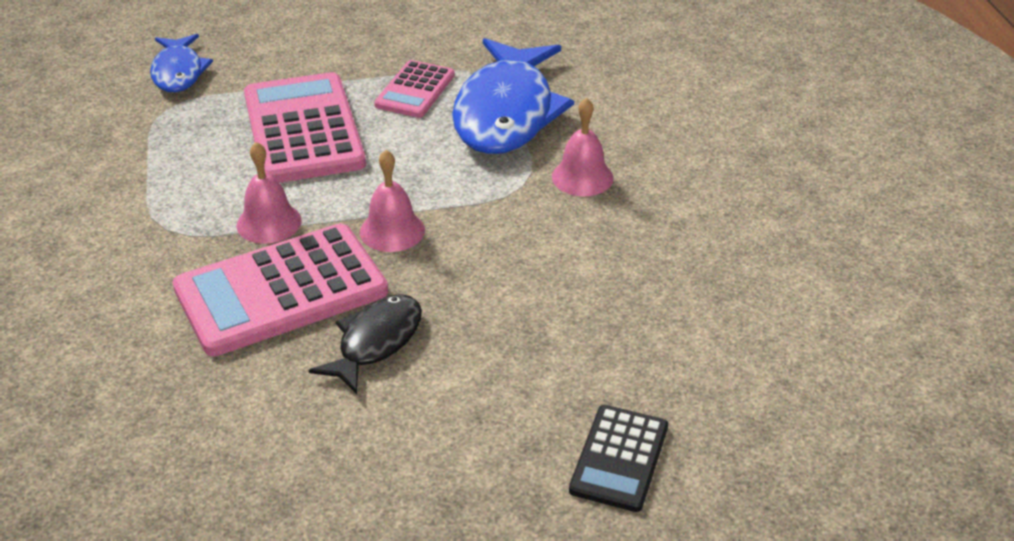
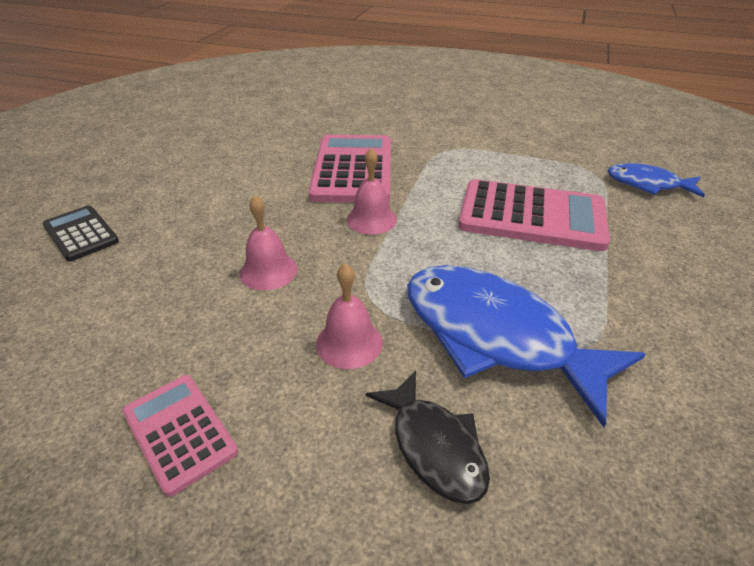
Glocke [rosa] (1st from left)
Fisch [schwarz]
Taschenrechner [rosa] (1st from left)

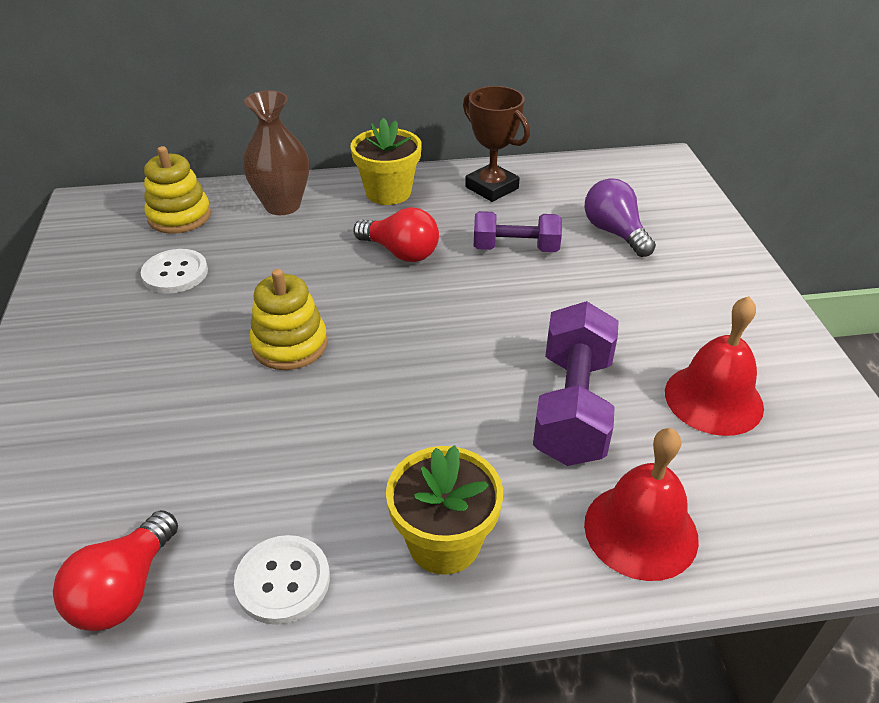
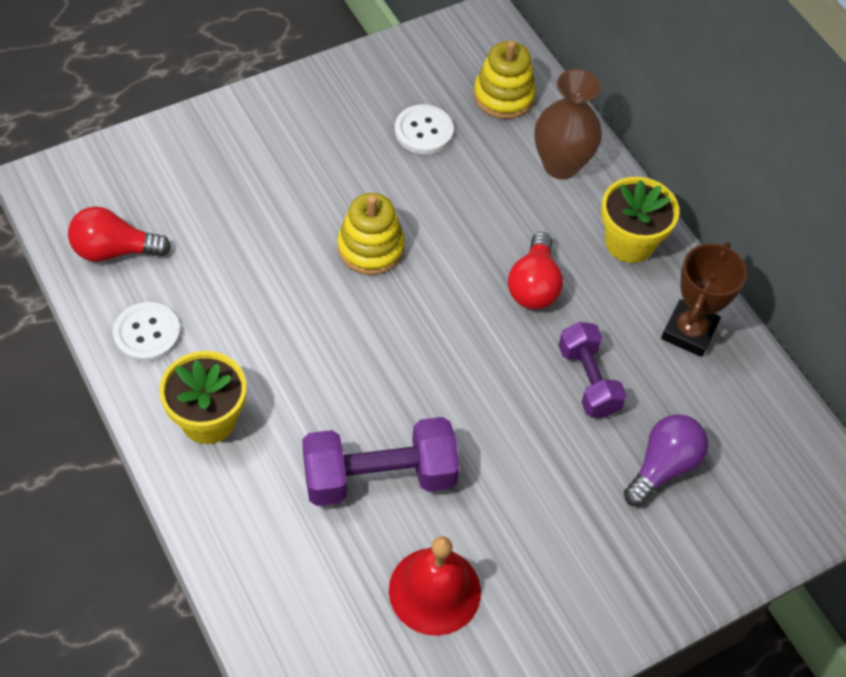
Glocke [rot] (1st from left in the first image)

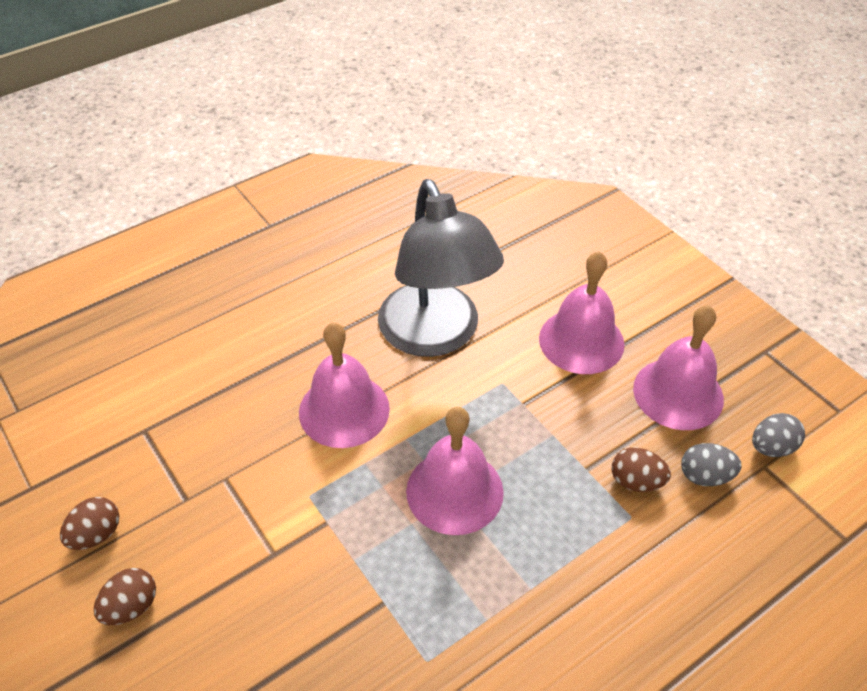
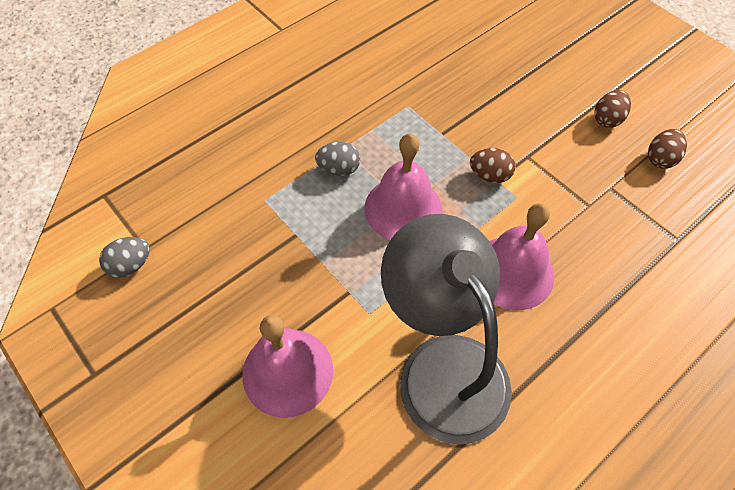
Glocke [rosa] (4th from left in the first image)
Ei [braun] (1st from left)
Ei [grau] (2nd from left)

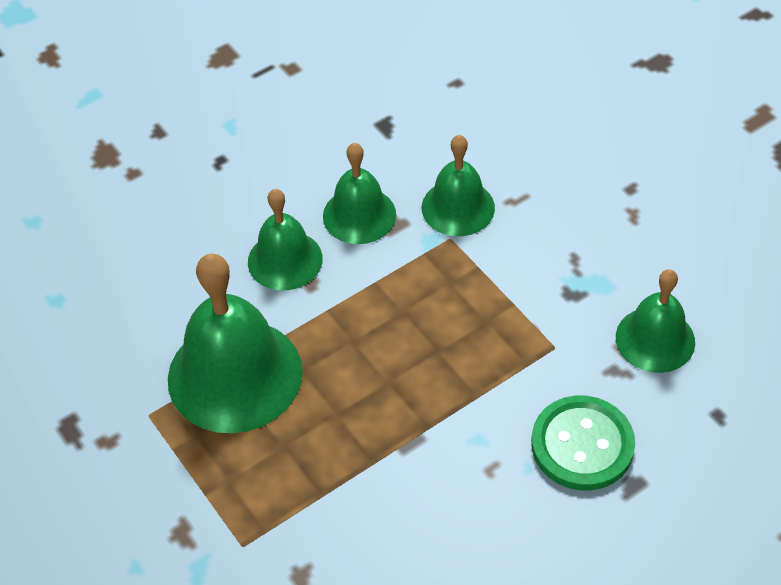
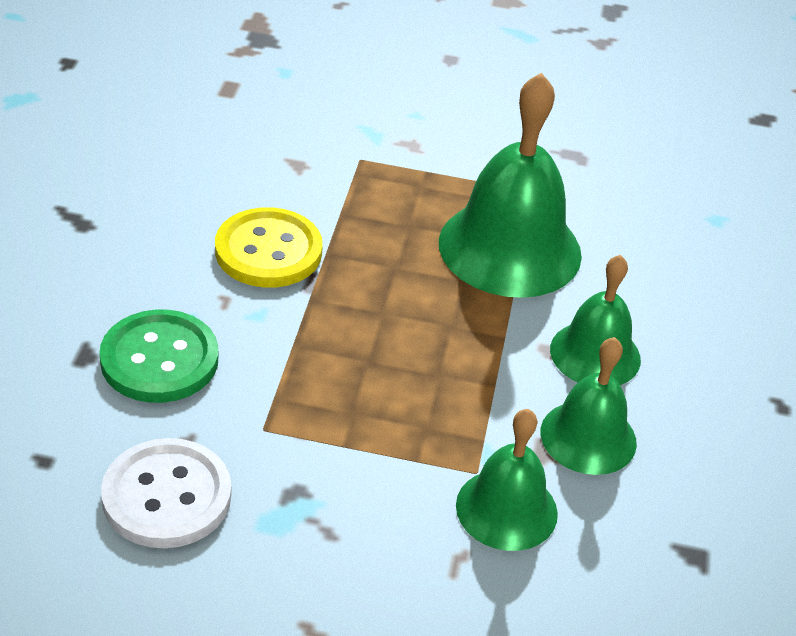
Knopf [gelb]
Knopf [weiß]

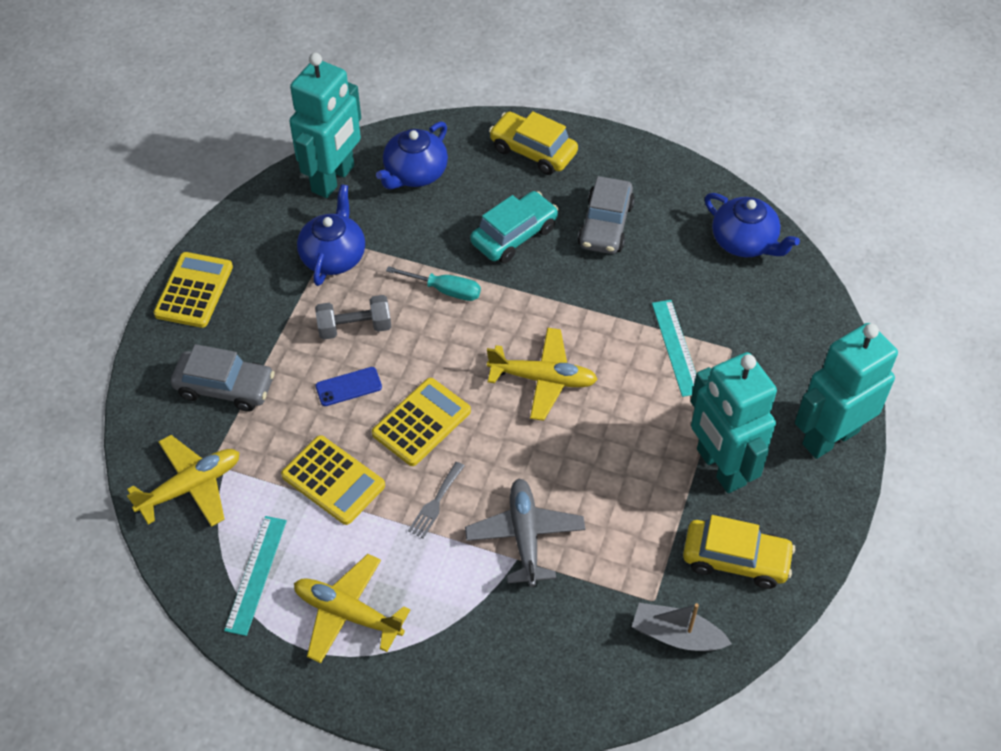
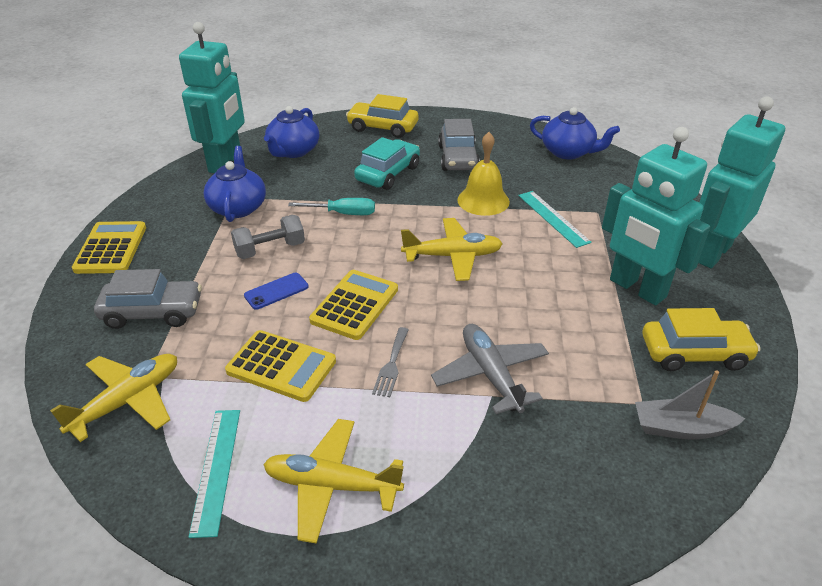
Glocke [gelb]

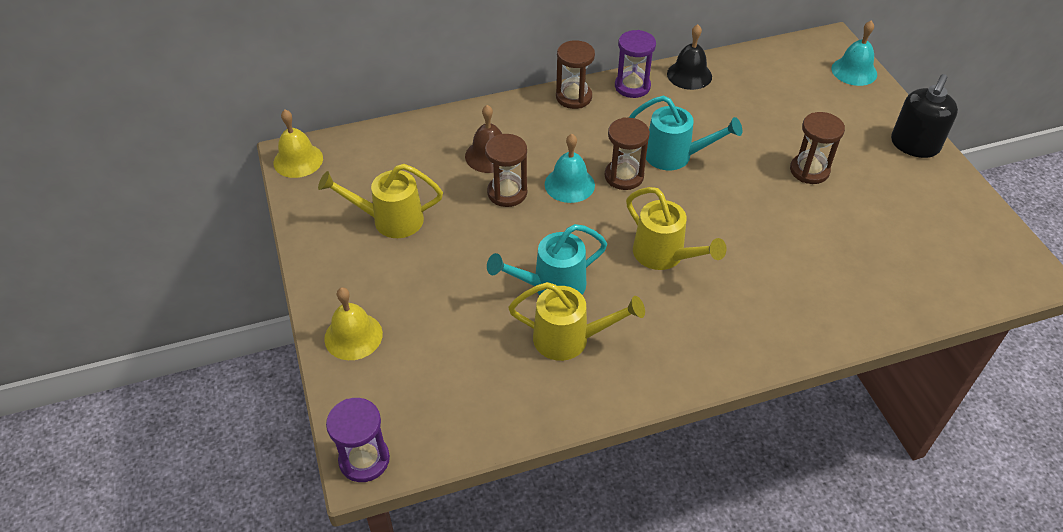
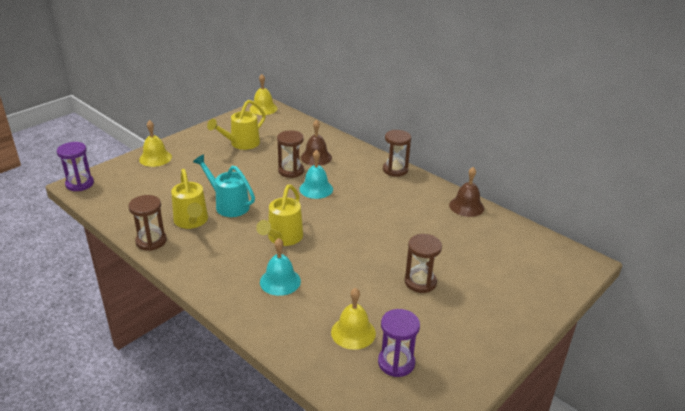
Gießkanne [türkis] (2nd from left in the first image)
Seifenspender [schwarz]
Glocke [gelb] (3rd from left)
Sanduhr [braun] (1st from left)
Sanduhr [lila] (2nd from left)
Glocke [türkis] (1st from left)
Glocke [braun] (2nd from left)
Gießkanne [gelb] (2nd from left)

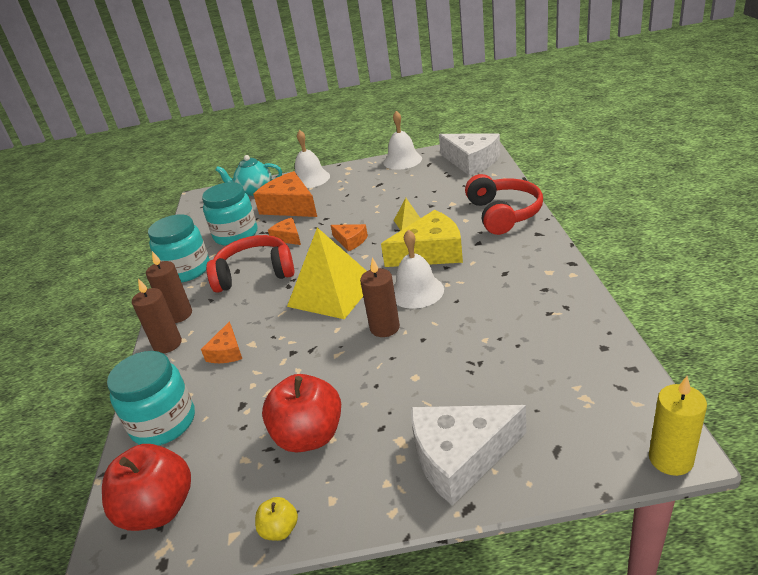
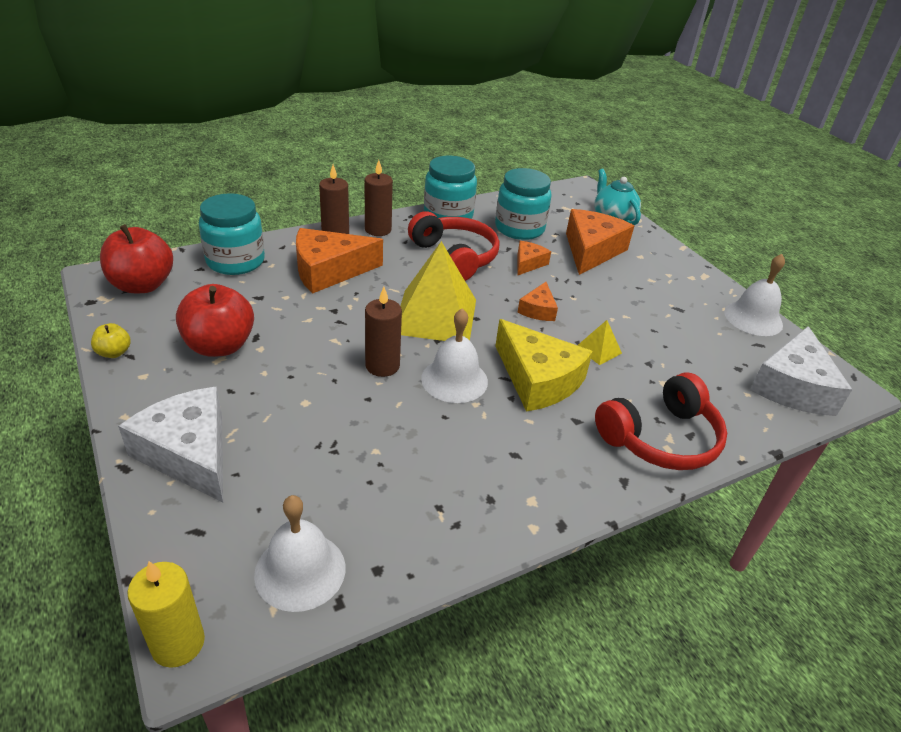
Glocke [weiß] (1st from left)
Käse [orange] (1st from left)

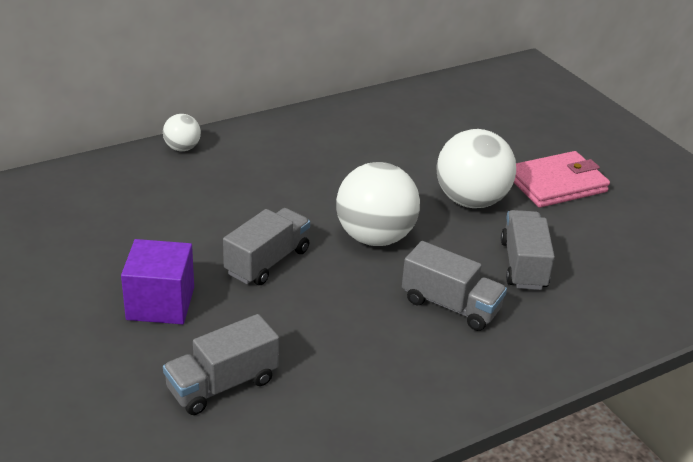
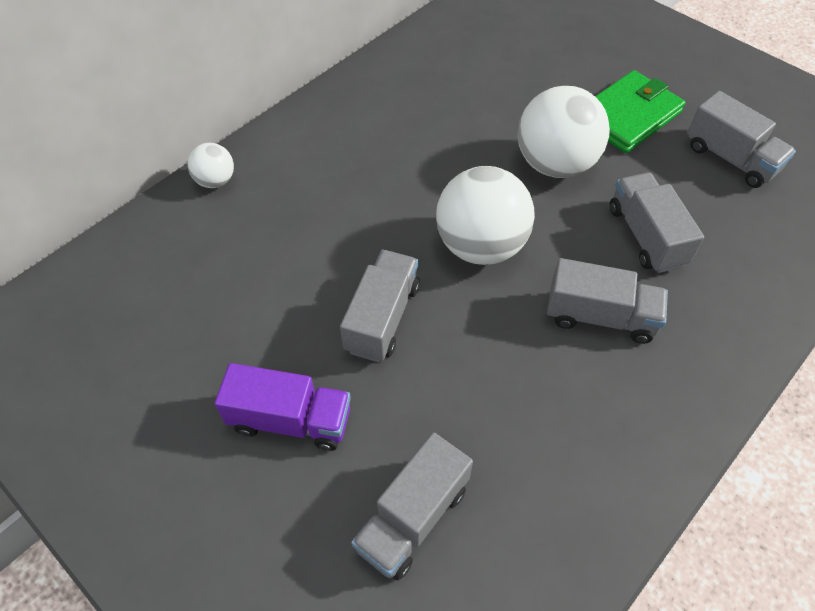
Lastwagen [grau] (5th from left)
Lastwagen [lila]
Geldbörse [grün]

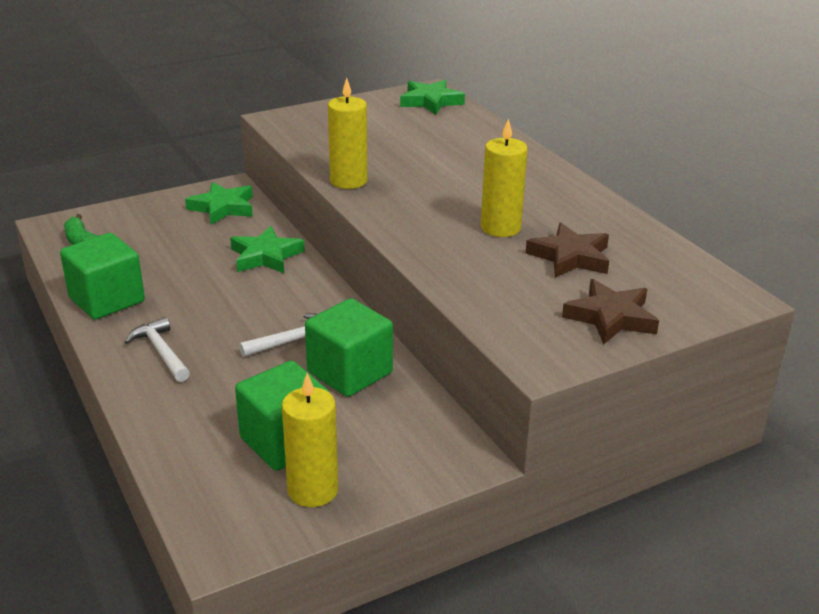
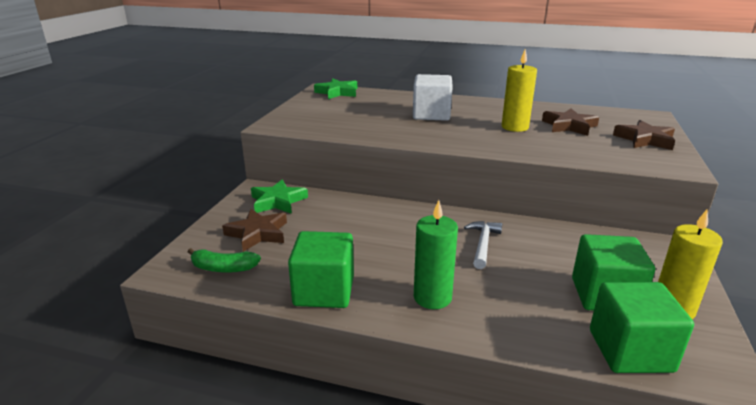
Stern [grün] (2nd from left in the first image)
Kerze [gelb] (2nd from left in the first image)
Stern [braun] (1st from left)
Kubus [weiß]
Kubus [grün] (3rd from left)
Kerze [grün]

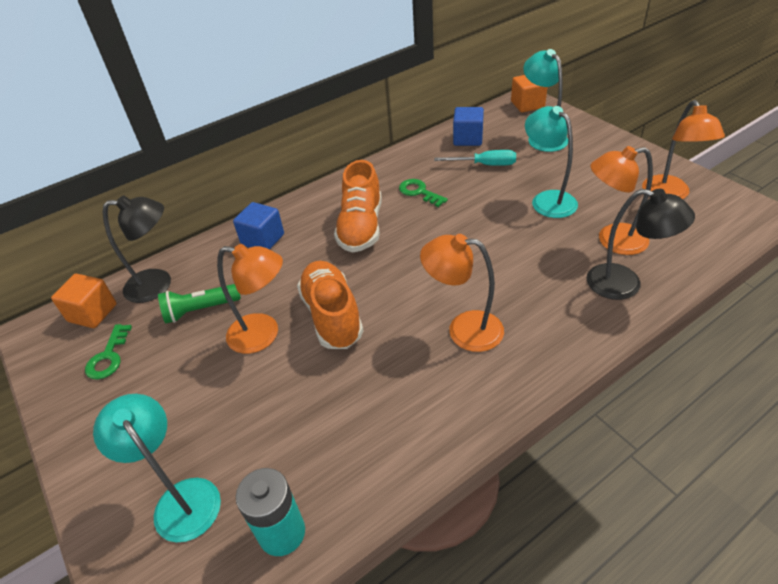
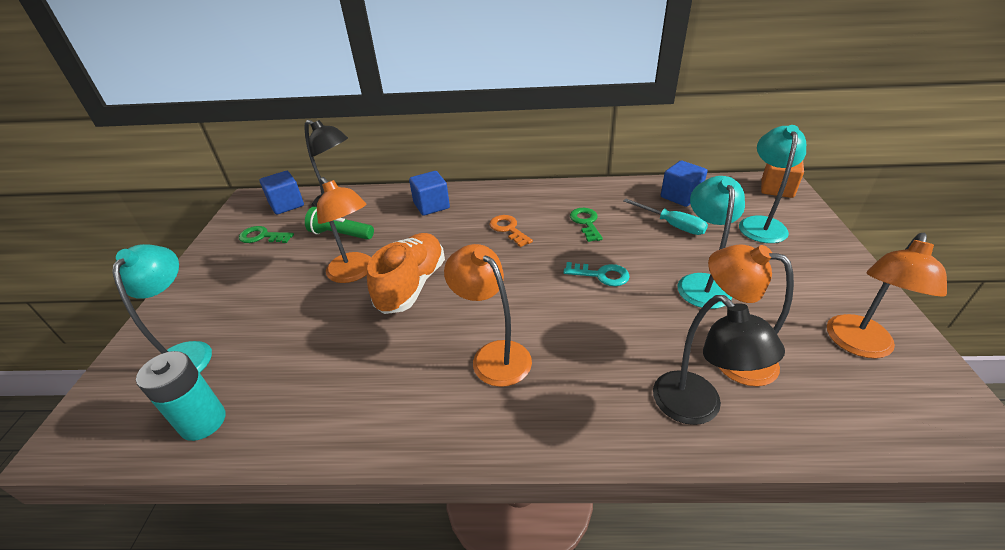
Schlüssel [türkis]
Schlüssel [orange]
Kubus [blau] (1st from left)
Schlüssel [grün] (1st from left)

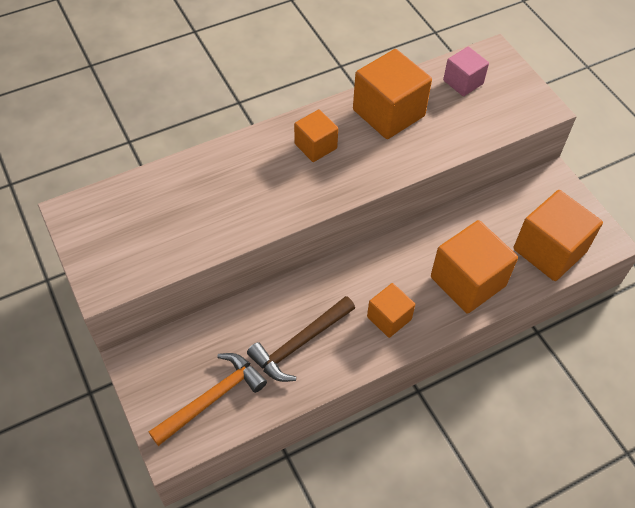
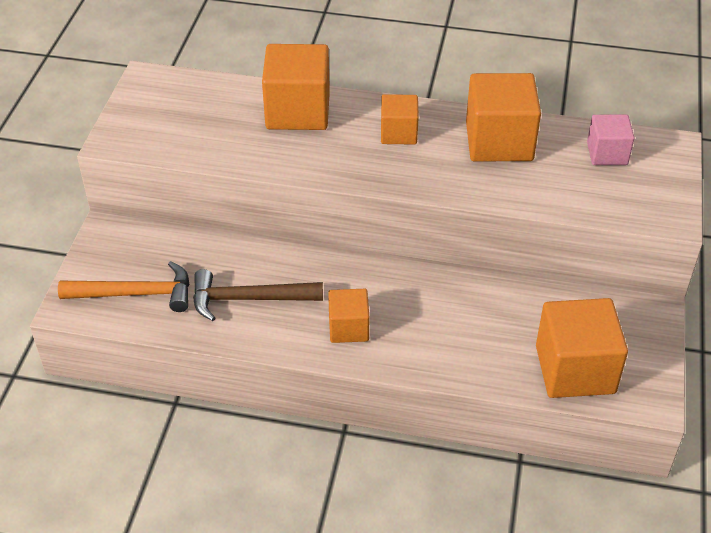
Kubus [orange] (1st from left)

